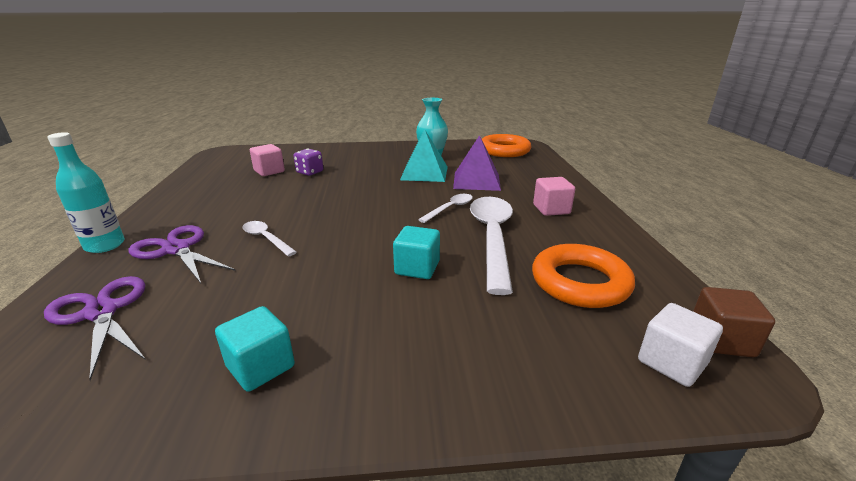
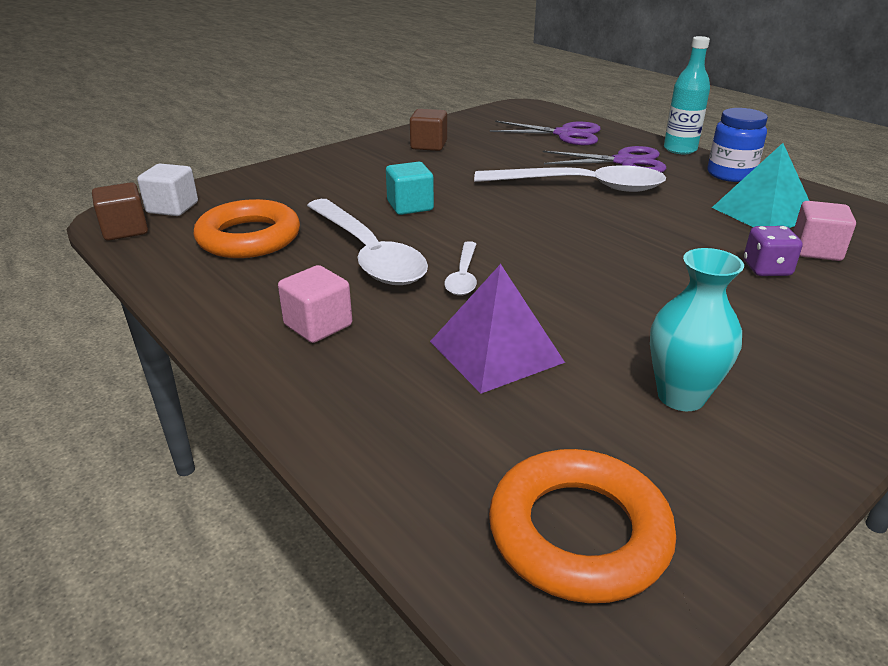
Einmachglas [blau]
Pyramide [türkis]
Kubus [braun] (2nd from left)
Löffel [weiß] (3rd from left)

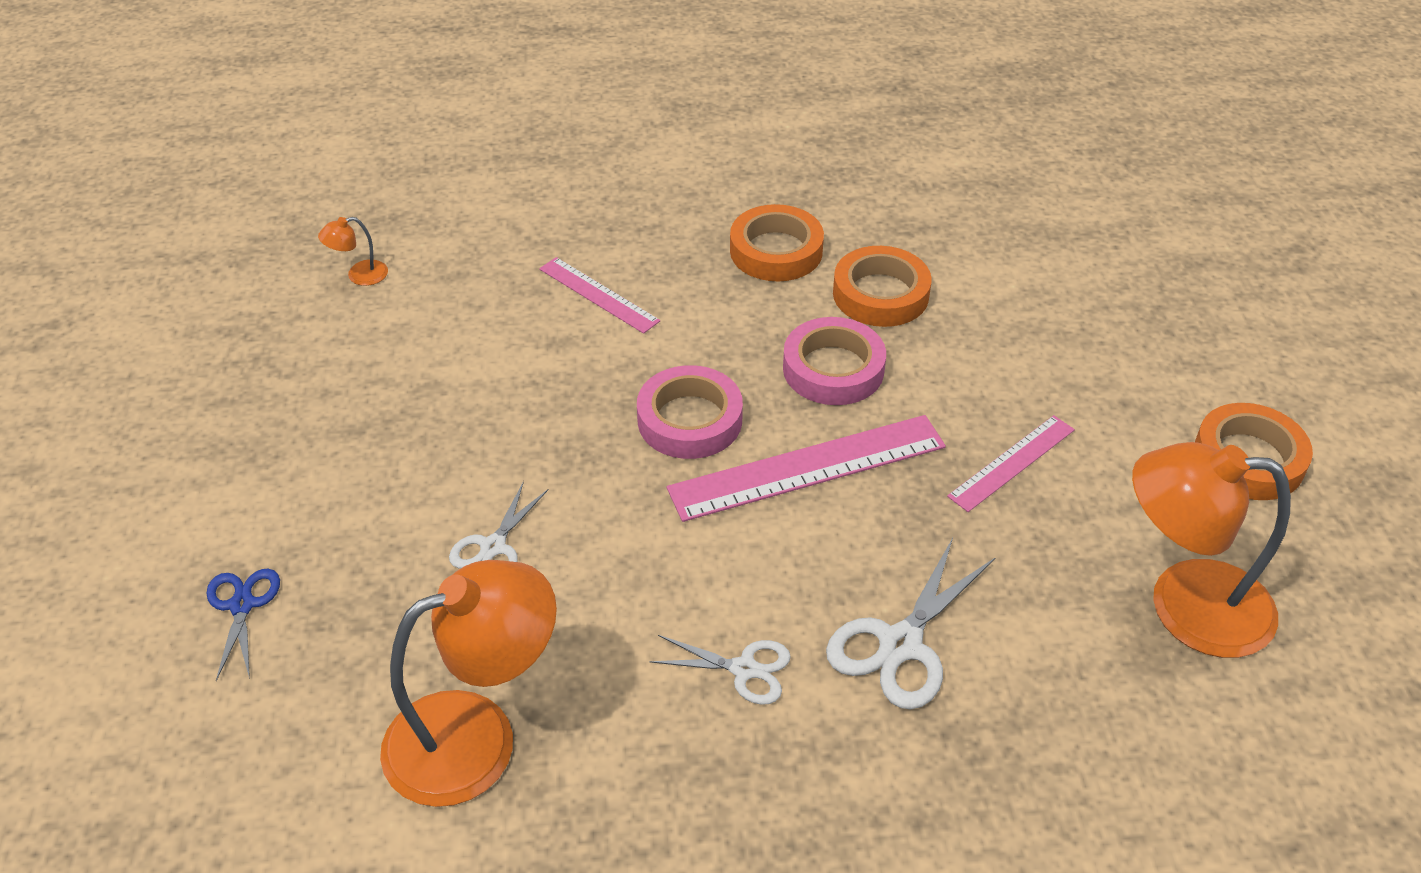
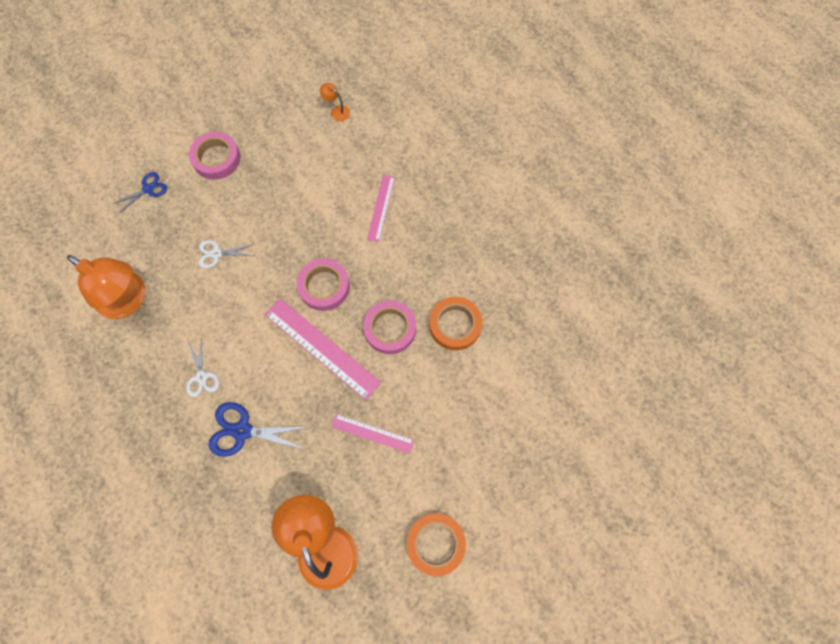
Klebeband [orange] (1st from left in the first image)
Klebeband [rosa] (1st from left)
Schere [blau] (2nd from left)

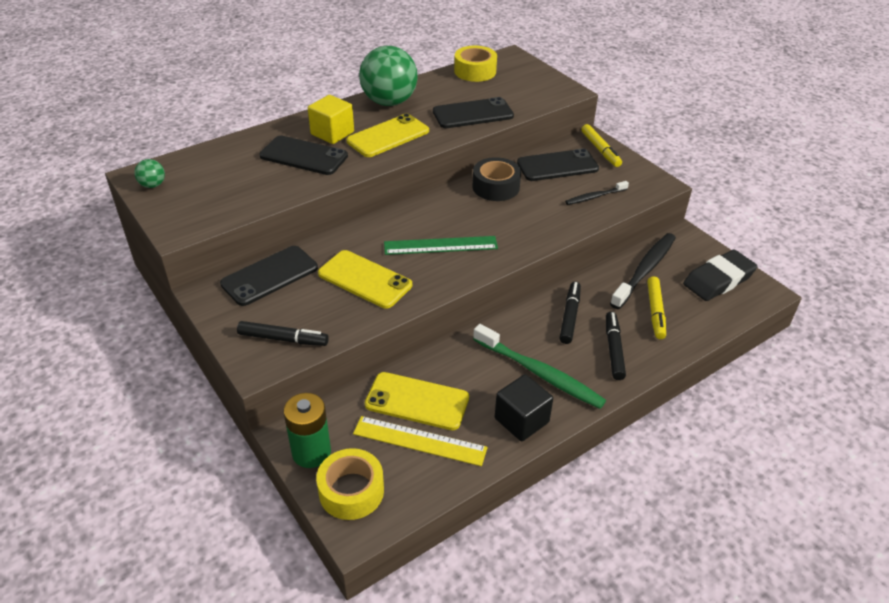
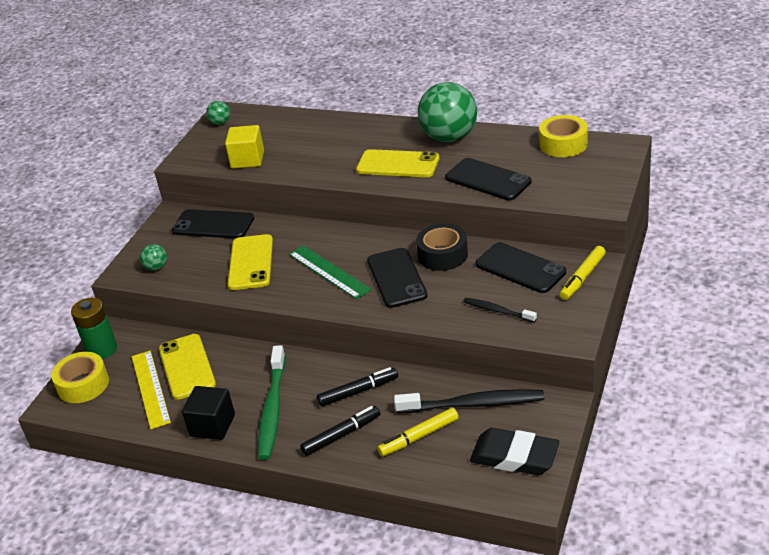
Handy [schwarz] (2nd from left)
Kubus [gelb]
Ball [grün] (1st from left)

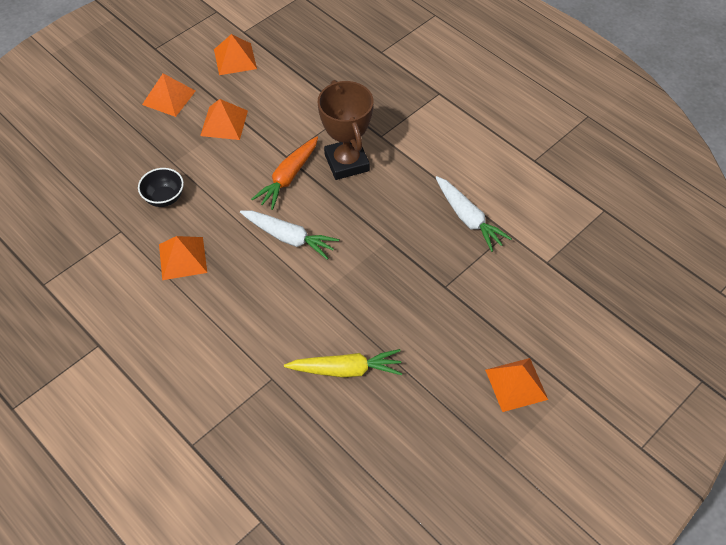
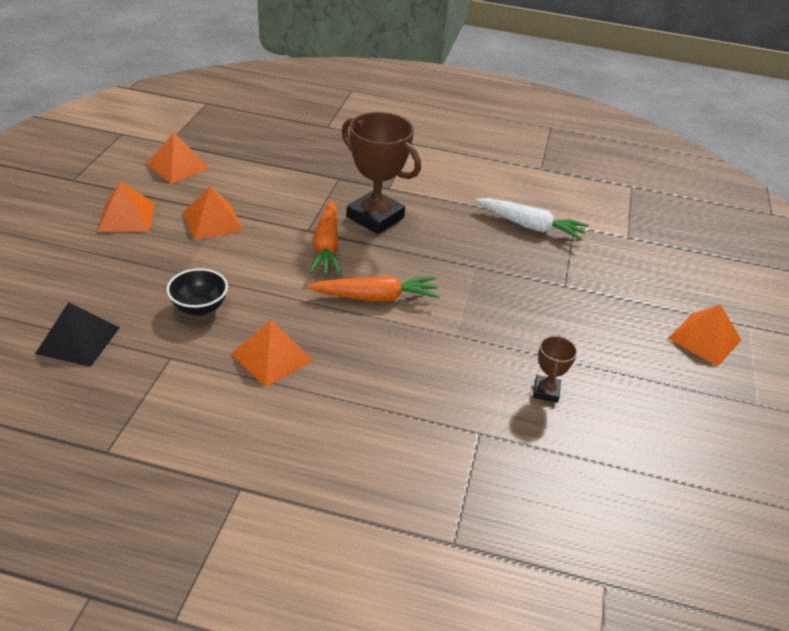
Pyramide [schwarz]
Pokal [braun] (2nd from left)
Karotte [orange] (2nd from left)

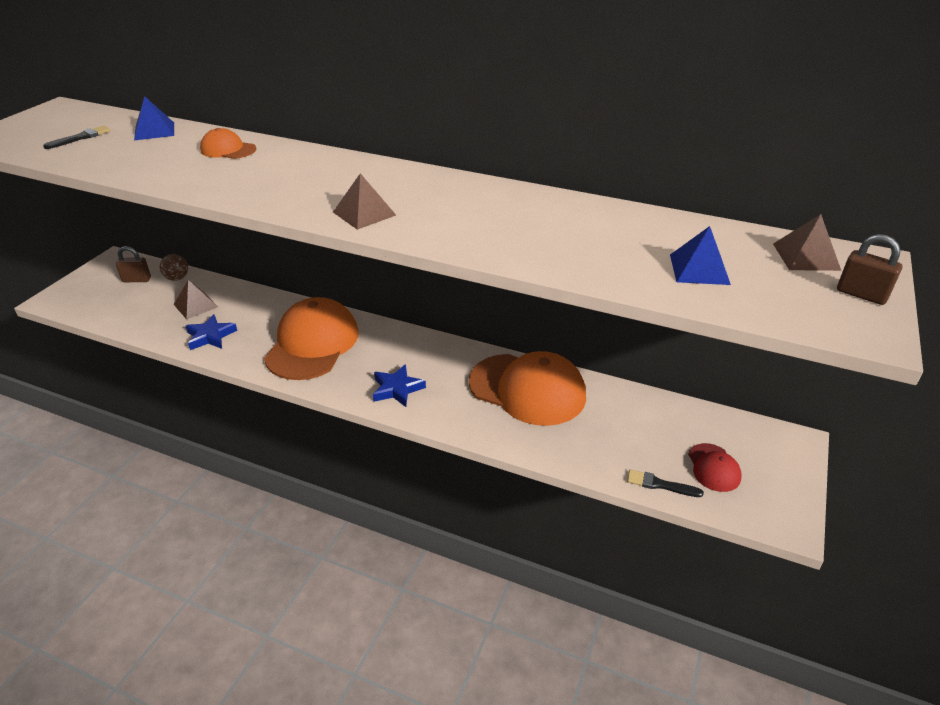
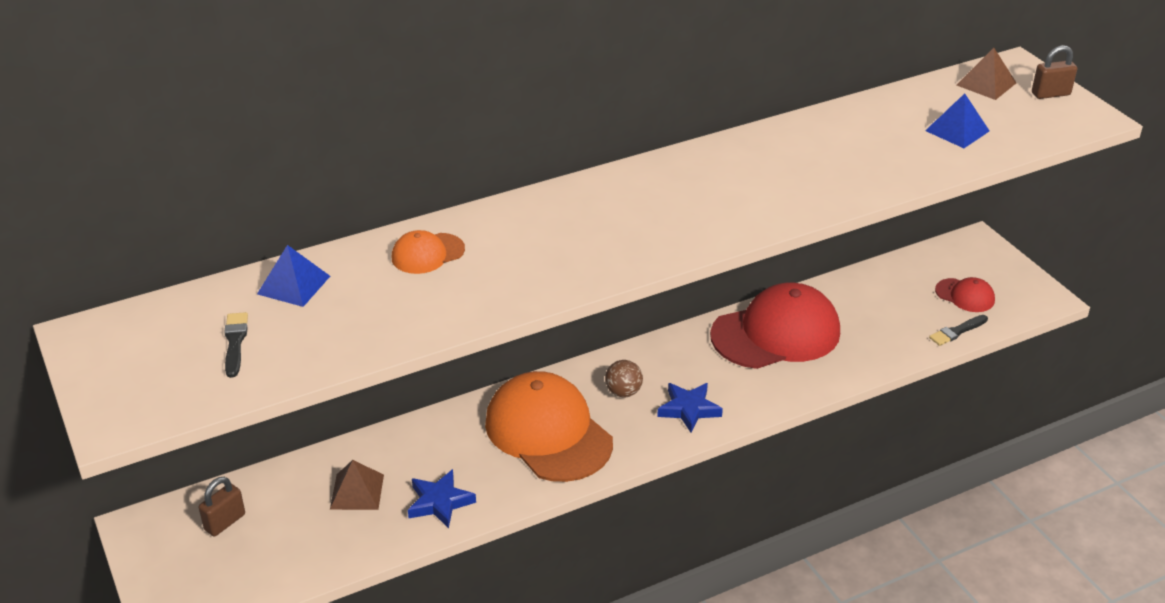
Pyramide [braun] (2nd from left in the first image)
Ball [braun]
Kappe [rot] (1st from left)

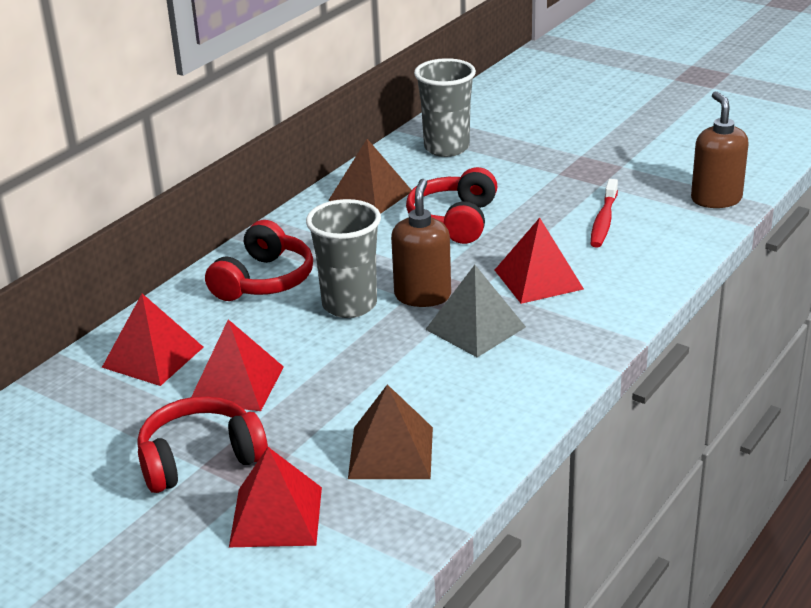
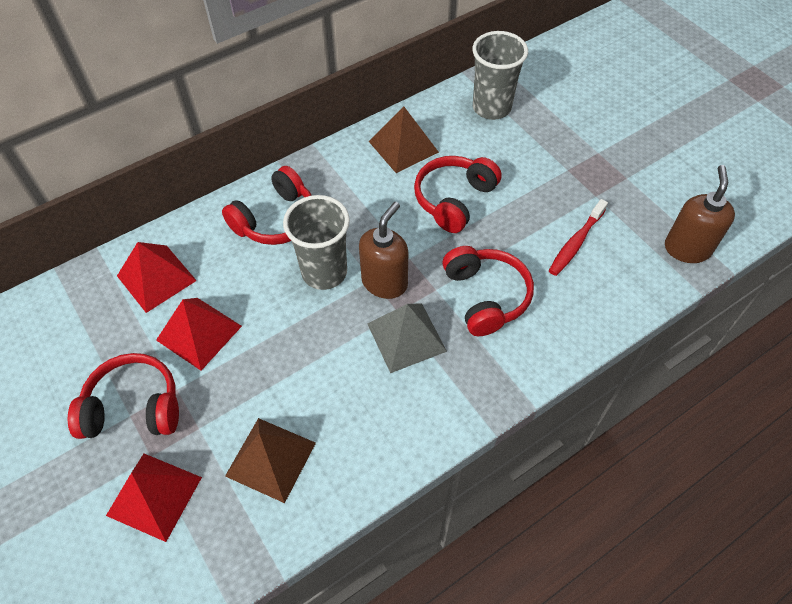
Kopfhörer [rot] (4th from left)

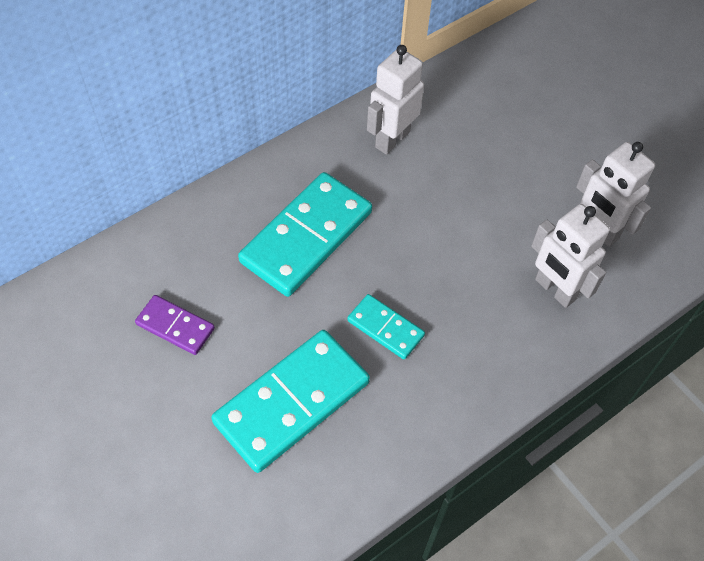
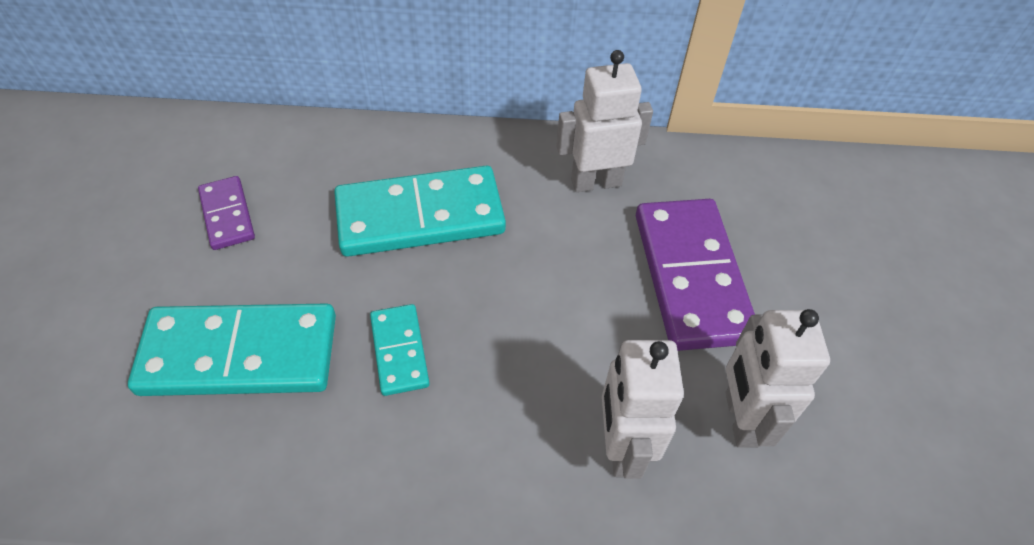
Dominostein [lila] (2nd from left)

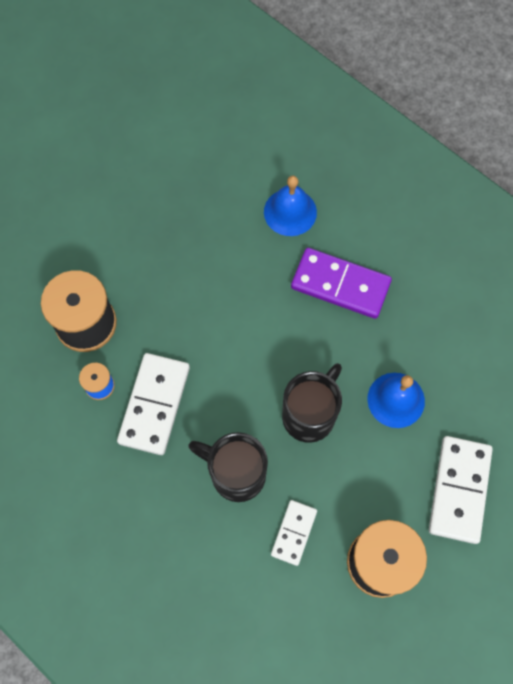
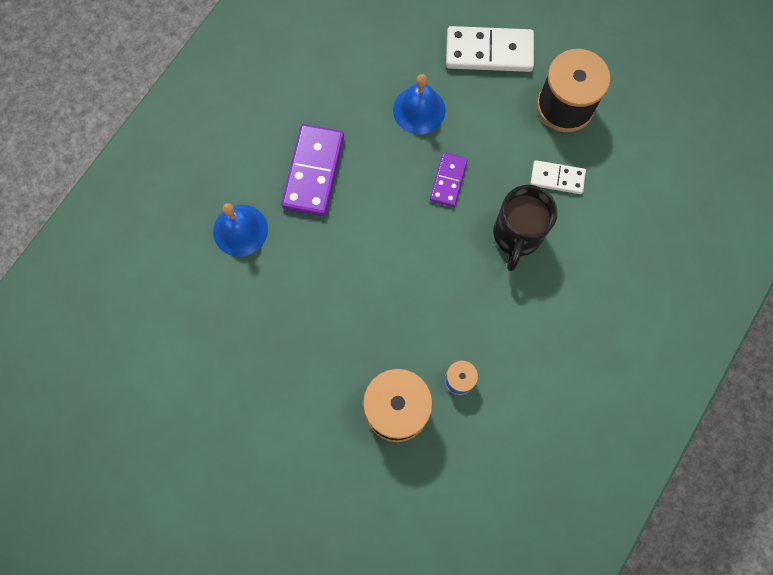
Dominostein [weiß] (1st from left in the first image)
Dominostein [lila] (2nd from left)

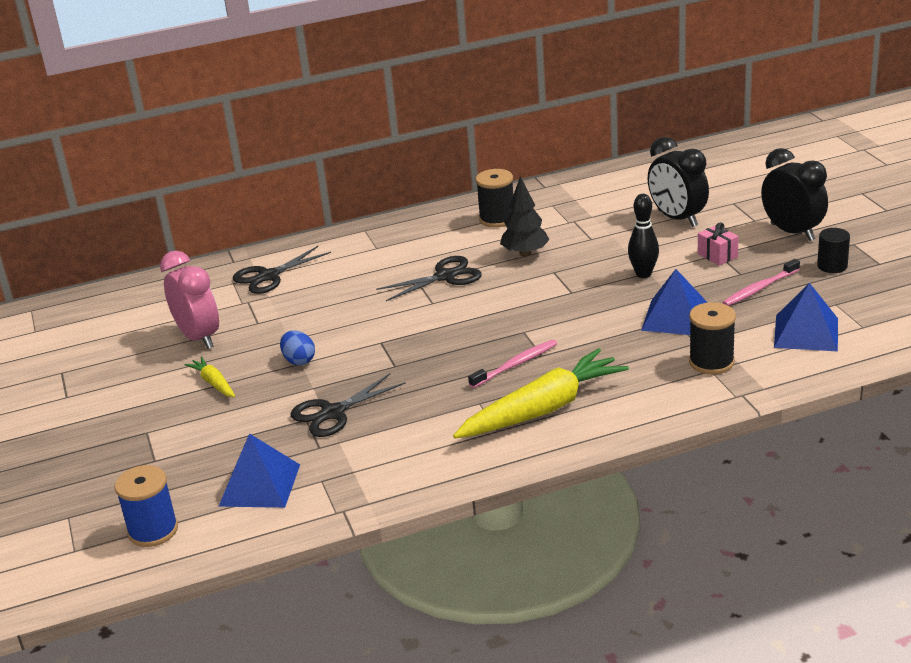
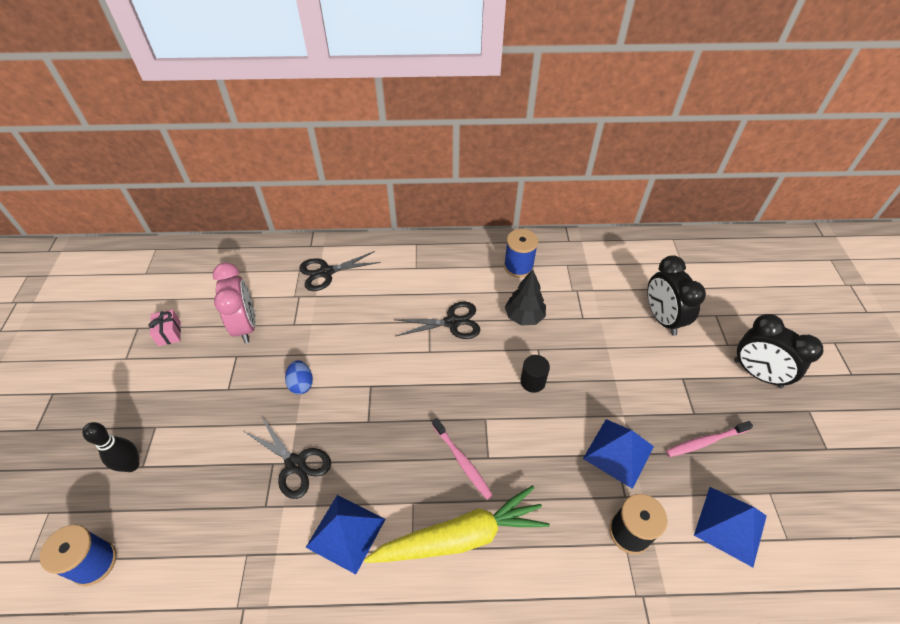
Karotte [gelb] (1st from left in the first image)
Pyramide [blau] (1st from left)
Bowlingkegel [schwarz]
Geschenk [rosa]
Vollzylinder [schwarz]
Garnrolle [blau] (2nd from left)
Schere [schwarz] (1st from left)
Zahnbürste [rosa] (1st from left)
Wecker [schwarz] (2nd from left)

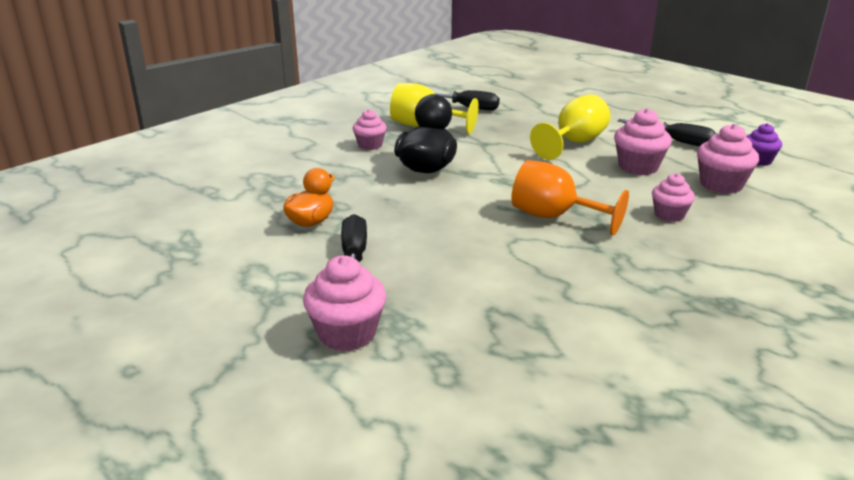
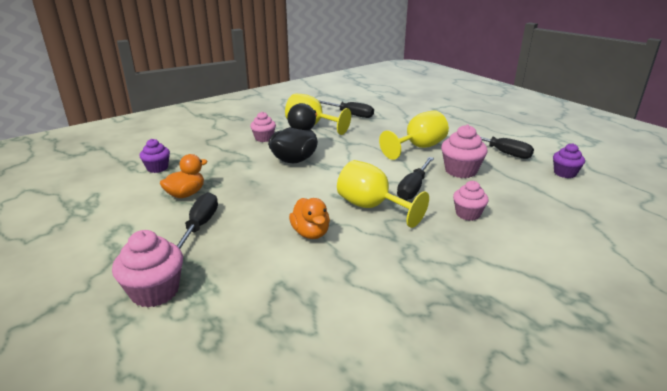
Muffin [rosa] (5th from left in the first image)
Muffin [lila] (1st from left)
Ente [orange] (2nd from left)
Schraubenzieher [schwarz] (3rd from left)
Kelch [gelb] (2nd from left)

